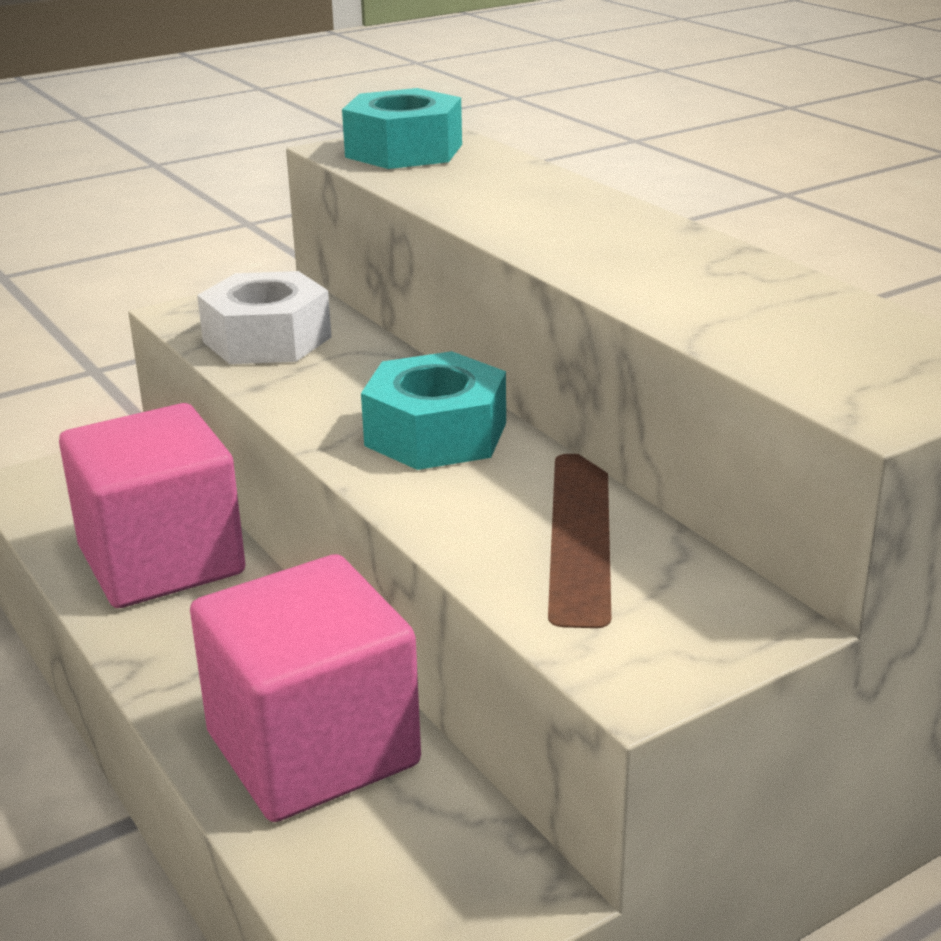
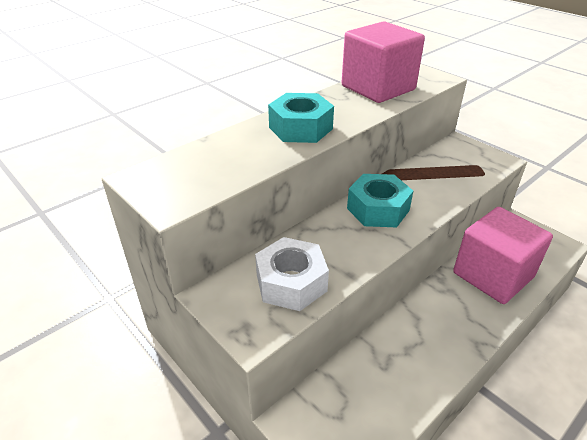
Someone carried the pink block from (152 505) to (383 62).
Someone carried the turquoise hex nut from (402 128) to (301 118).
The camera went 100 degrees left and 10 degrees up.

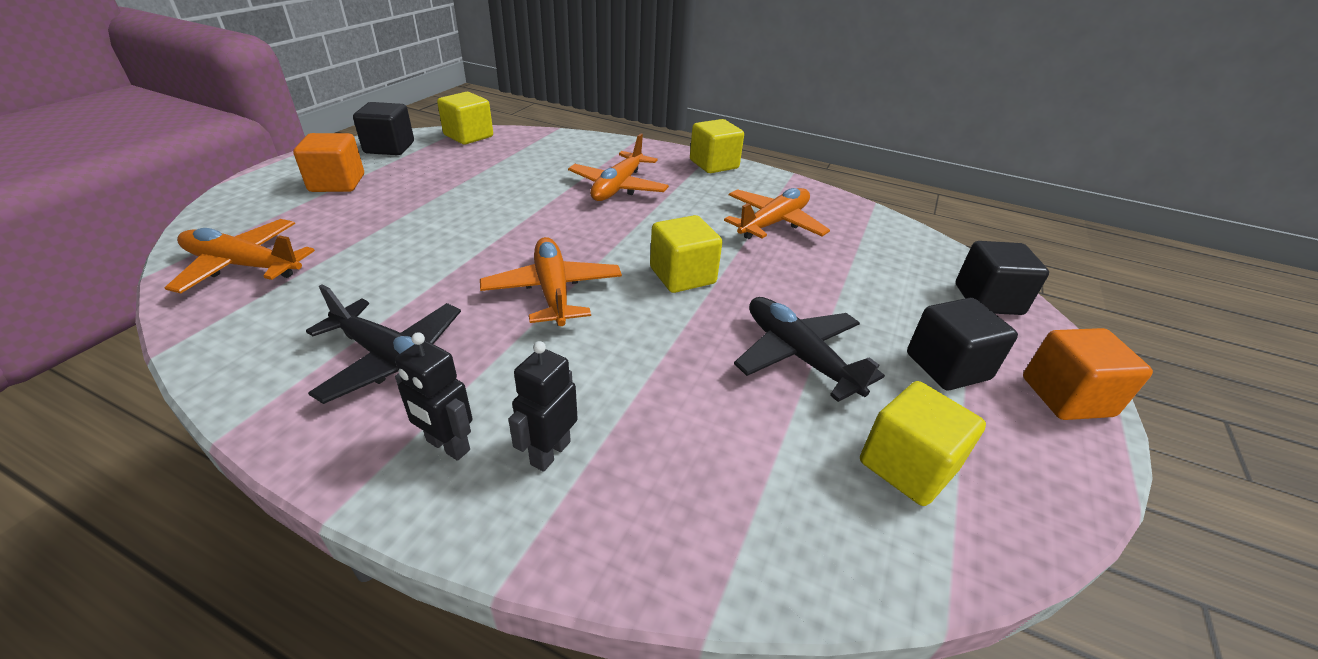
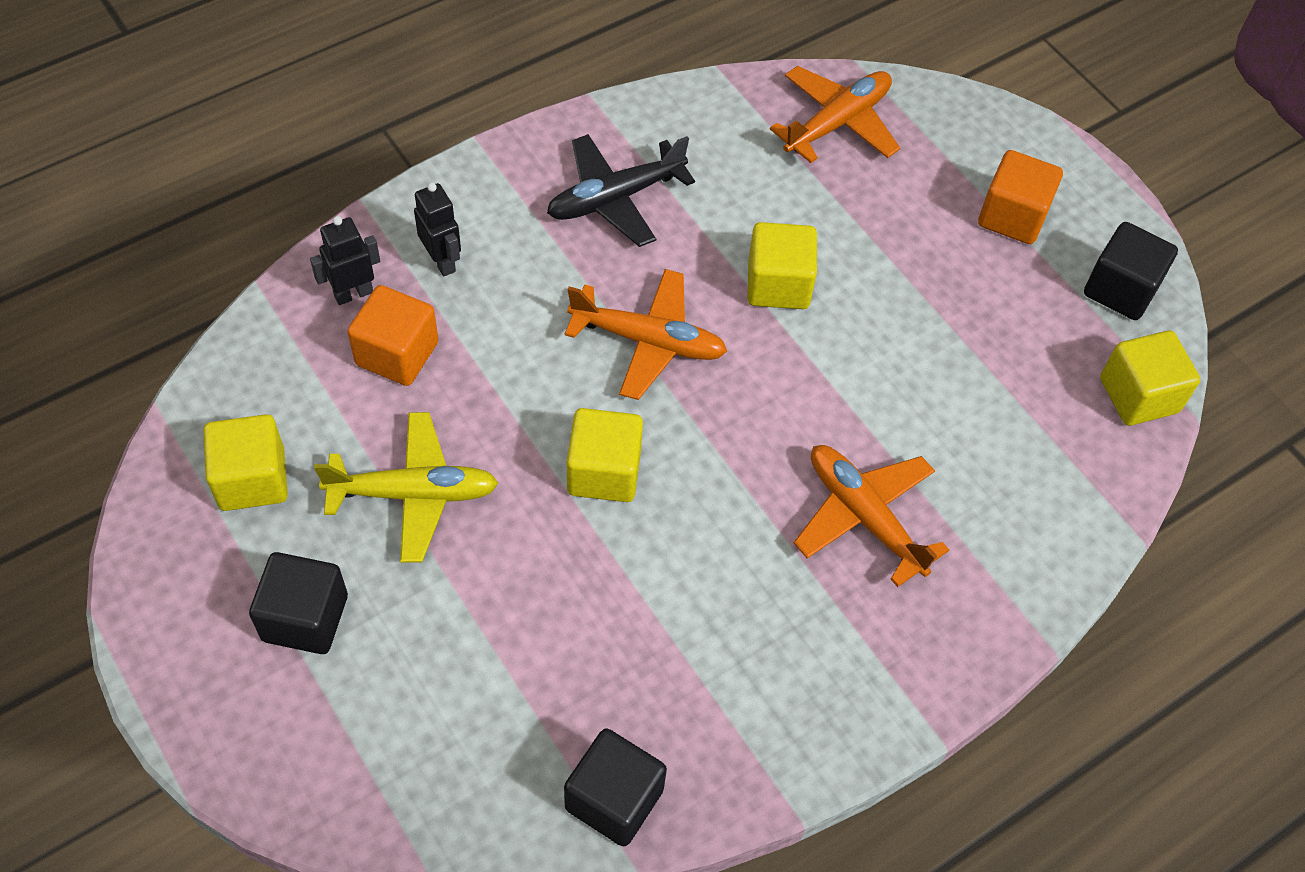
Someone carried the ebony toy robot from (434 396) to (345 260).
Someone carried the bright yellow block from (717 146) to (782 265).
Someone took away the orange aeroplane at (777 213).
Someone repainted the ebony aeroplane at (809 349), which became the bright yellow aeroplane at (406 487).
Someone carried the ebony block from (1002 278) to (615 787).
Someone carried the orange block from (1088 374) to (393 335).
The camera went 120 degrees right and 20 degrees up.

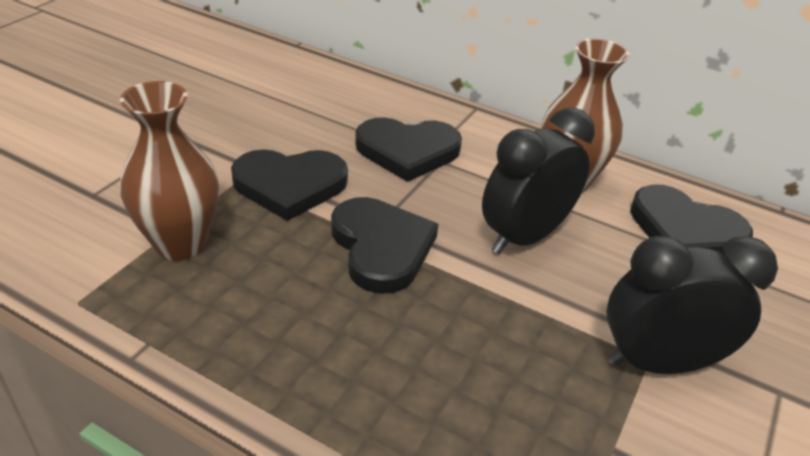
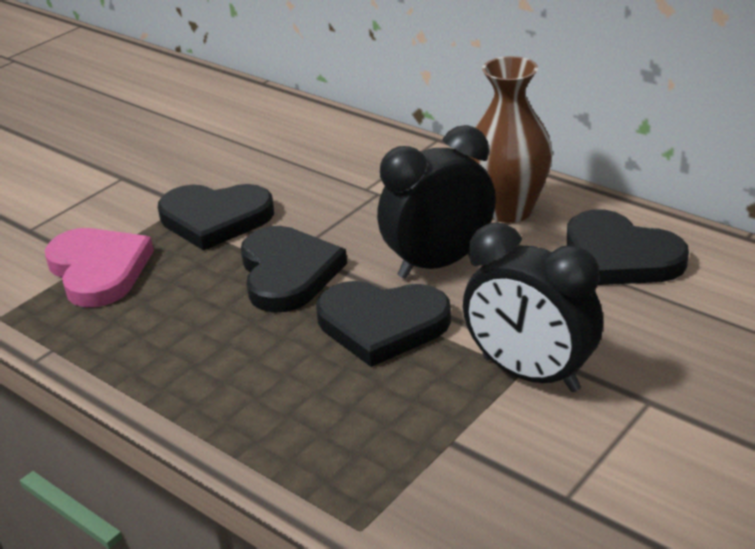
Someone swapped the dark brown vase at (169 170) for the pink heart at (99 267).
Someone carried the ebony heart from (408 149) to (383 324).
Someone rotated the ebony bedside clock at (692 305) by 150 degrees counterclockwise.
The camera went 15 degrees right and 5 degrees down.

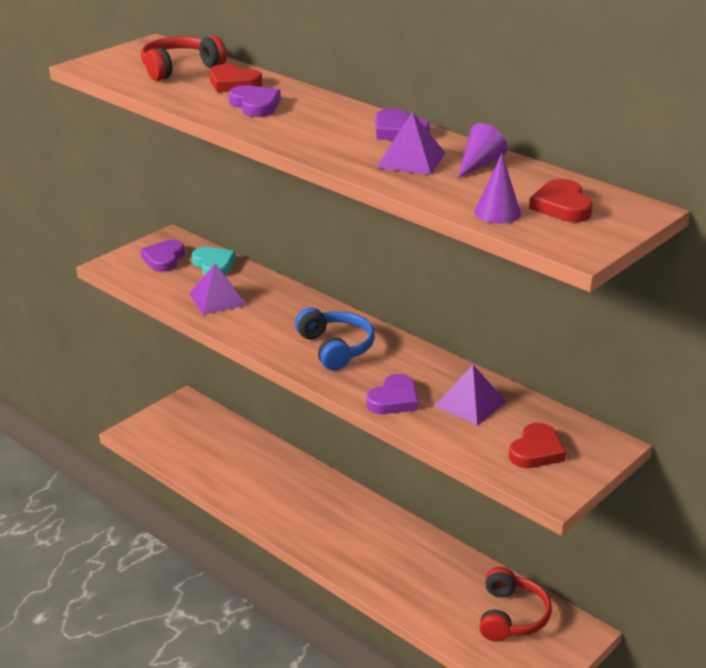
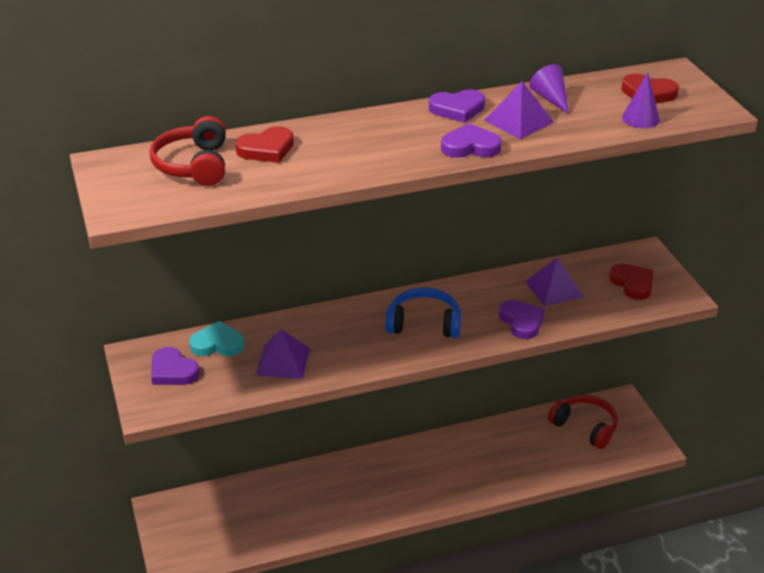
Someone carried the violet heart from (255 101) to (471 140).
The camera went 60 degrees left and 5 degrees up.

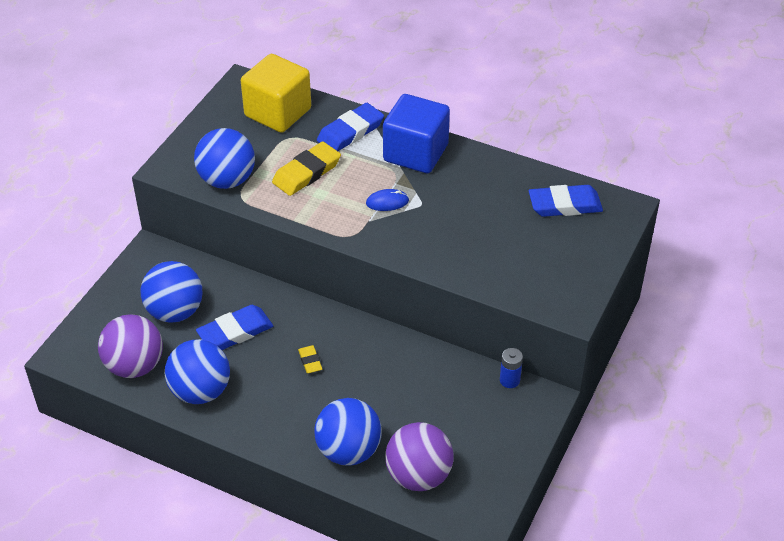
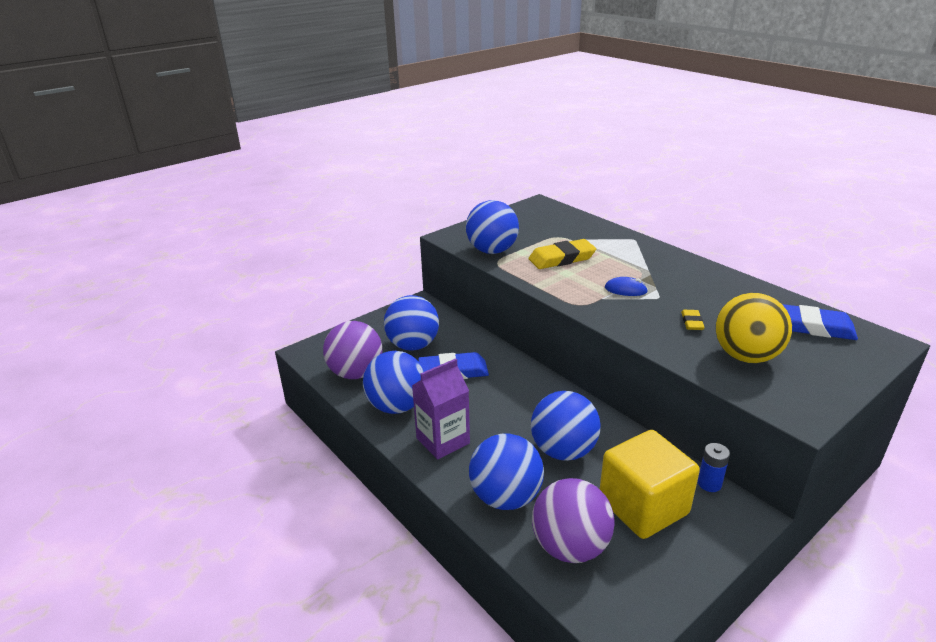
Someone carried the bright yellow block from (276 93) to (650 484).
Someone carried the bright yellow pencil eraser from (310 359) to (693 320).
Someone took away the royal blue pencil eraser at (350 127).
Someone took away the royal blue block at (416 133).
Someone put down the violet milk carton at (441 409).
Someone put down the royal blue sphere at (566 426).
Someone put down the bright yellow sphere at (754 328).
The camera went 25 degrees right and 15 degrees down.

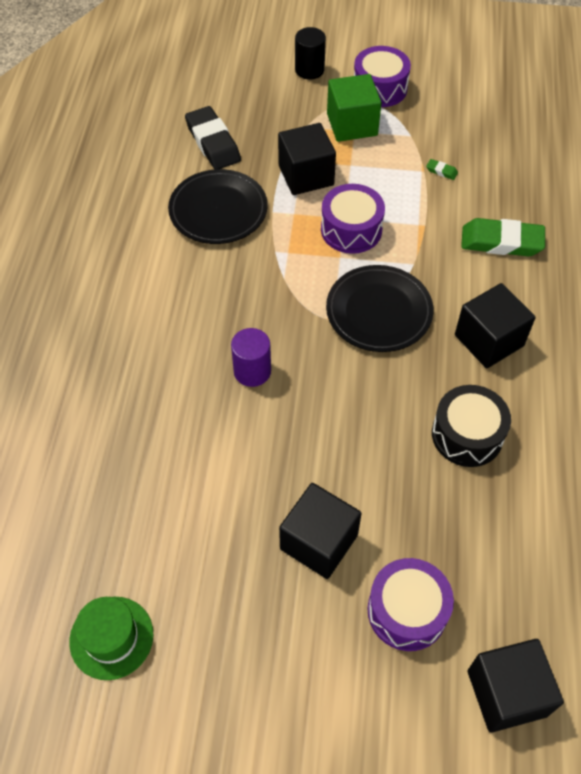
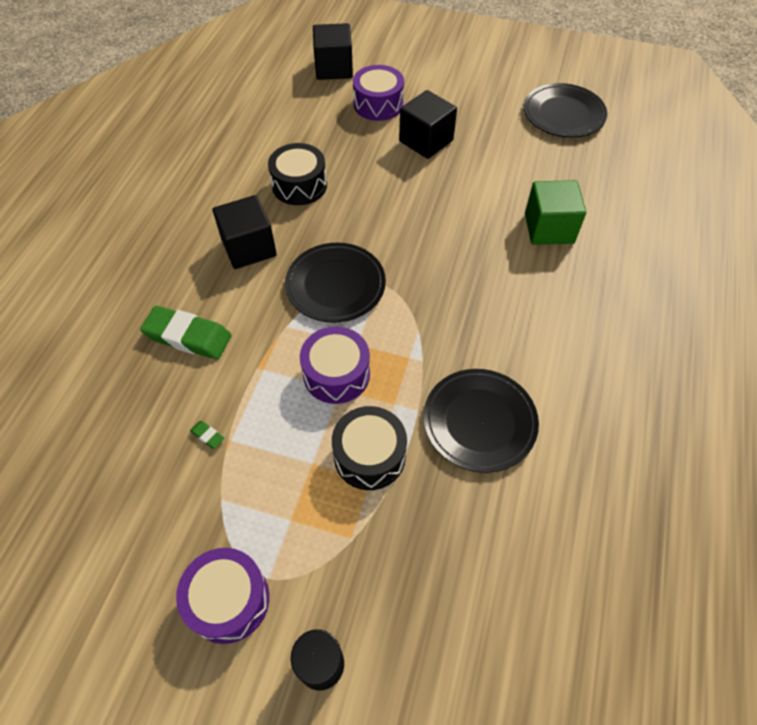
Someone swapped the emerald top hat at (111 638) for the ebony dinner plate at (565 110).
Someone took away the ebony pencil eraser at (213 137).
Someone took away the violet cylinder shape at (251 357).
Someone swapped the ebony block at (307 159) for the ebony toy drum at (369 448).
Someone carried the emerald block from (354 108) to (555 212).
The camera went 170 degrees left and 0 degrees up.

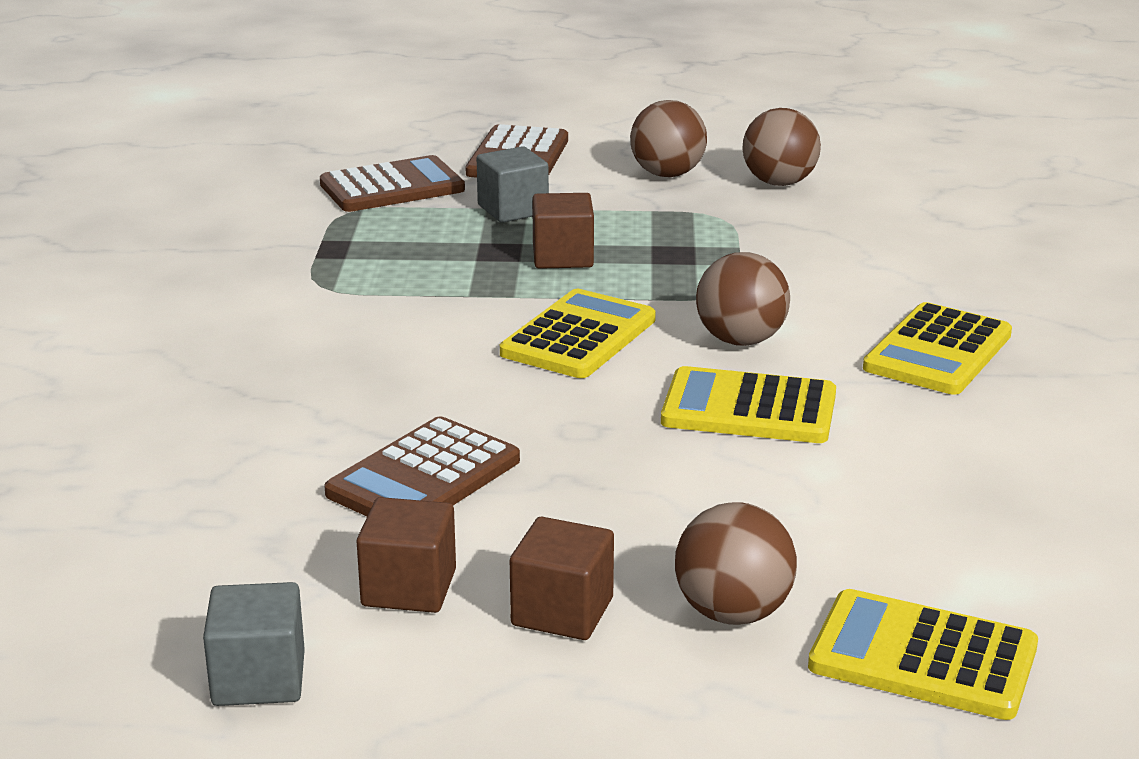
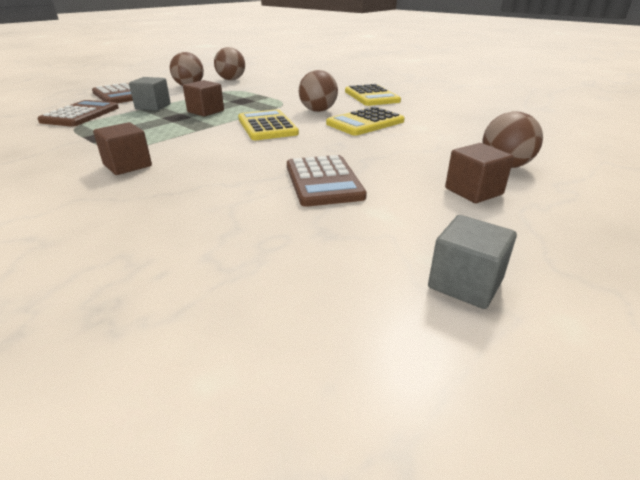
Someone carried the dark brown block from (406 555) to (122 148).
Someone took away the bright yellow calculator at (923 654).
The camera went 50 degrees left and 5 degrees up.

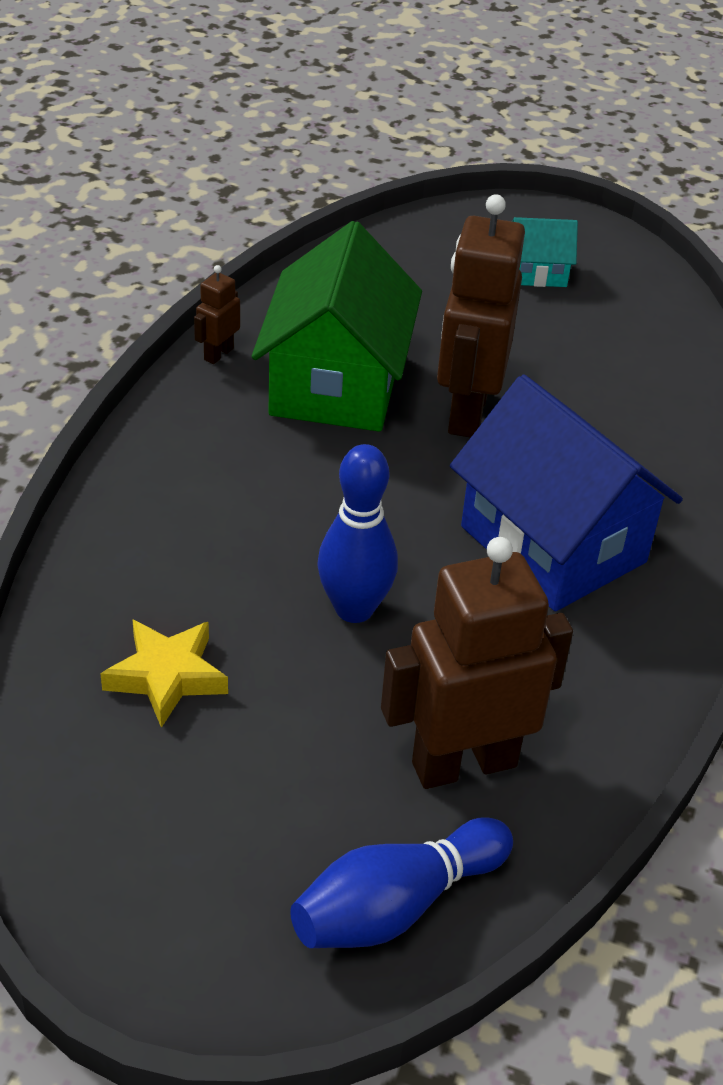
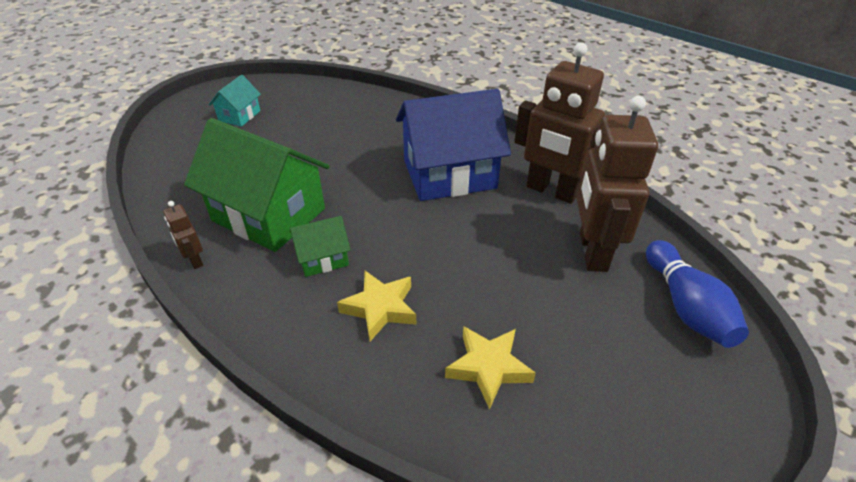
Someone took away the royal blue tenpin at (357 533).
Someone carried the dark brown toy robot from (481 316) to (559 123).
Someone put down the emerald cottage at (320 246).
Someone put down the bright yellow star shape at (376 306).
The camera went 65 degrees left and 0 degrees up.

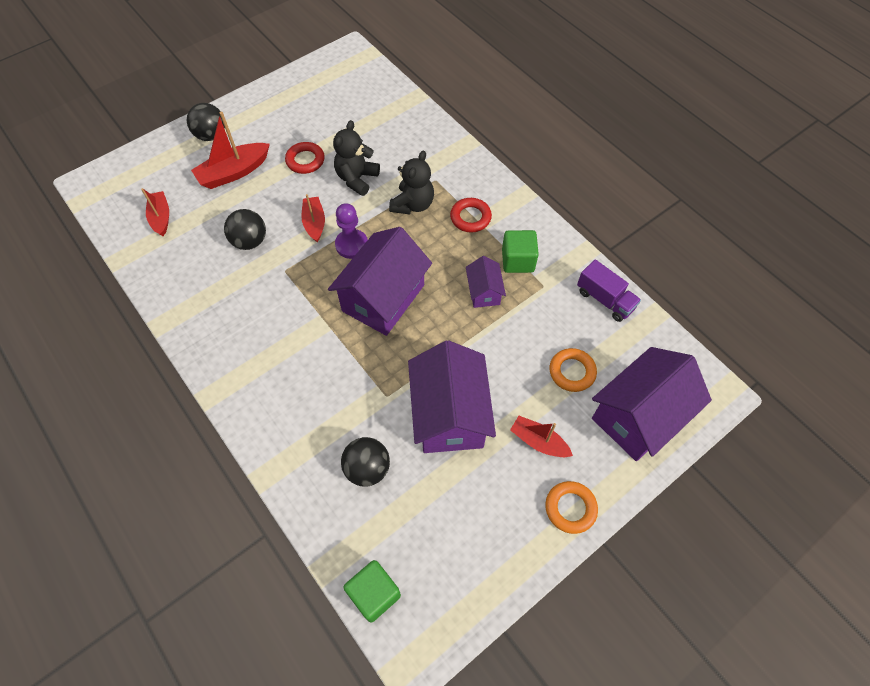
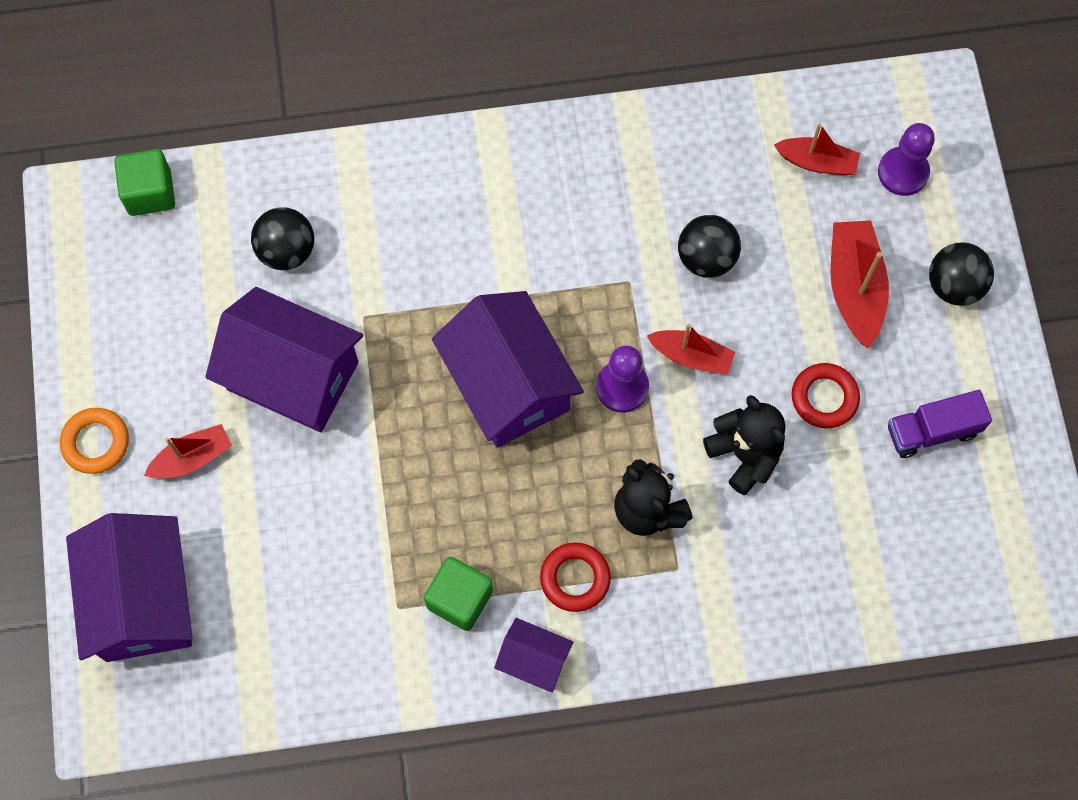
Someone carried the violet cottage from (486 282) to (534 655).
Someone took away the orange ring at (573 370).
Someone carried the violet truck from (609 290) to (940 424).
Someone put down the violet pawn at (906 159).
The camera went 120 degrees right and 10 degrees up.

